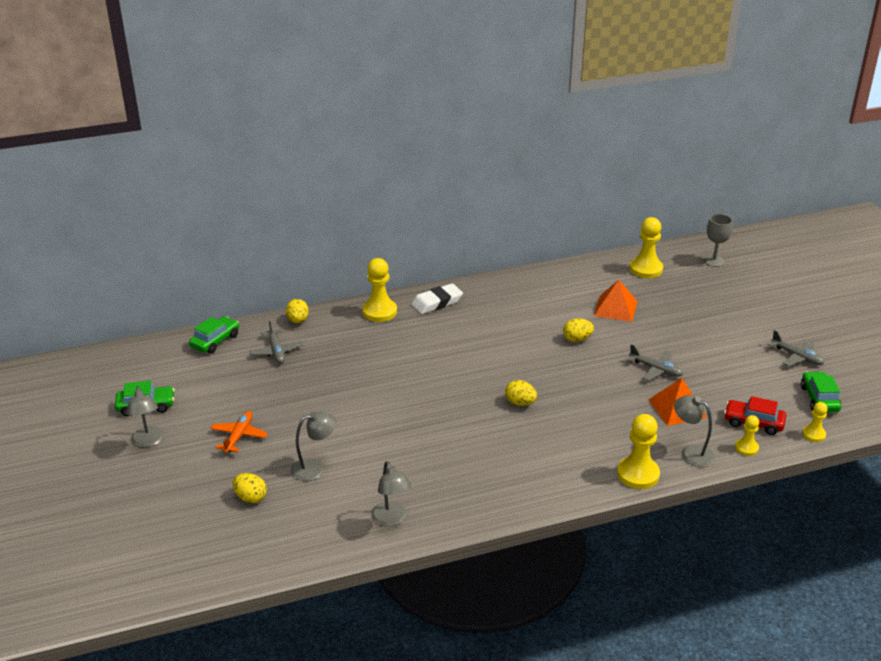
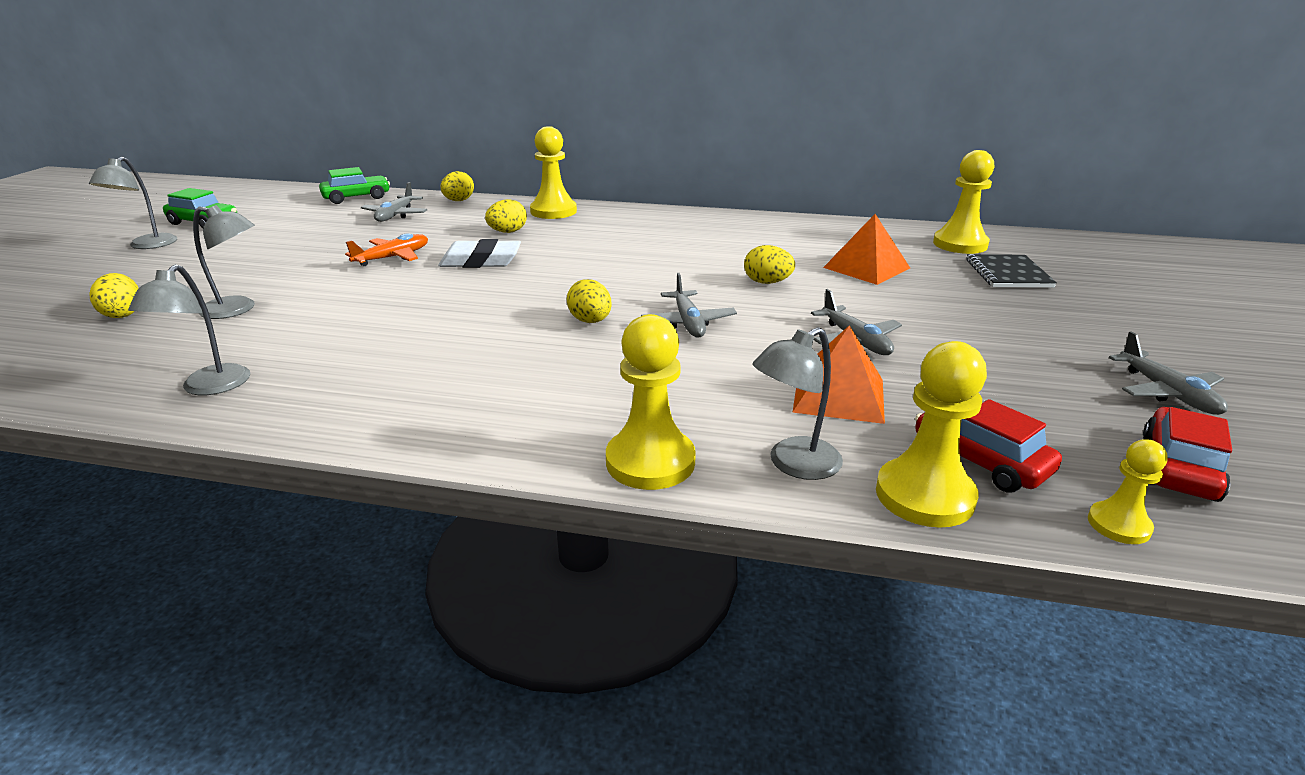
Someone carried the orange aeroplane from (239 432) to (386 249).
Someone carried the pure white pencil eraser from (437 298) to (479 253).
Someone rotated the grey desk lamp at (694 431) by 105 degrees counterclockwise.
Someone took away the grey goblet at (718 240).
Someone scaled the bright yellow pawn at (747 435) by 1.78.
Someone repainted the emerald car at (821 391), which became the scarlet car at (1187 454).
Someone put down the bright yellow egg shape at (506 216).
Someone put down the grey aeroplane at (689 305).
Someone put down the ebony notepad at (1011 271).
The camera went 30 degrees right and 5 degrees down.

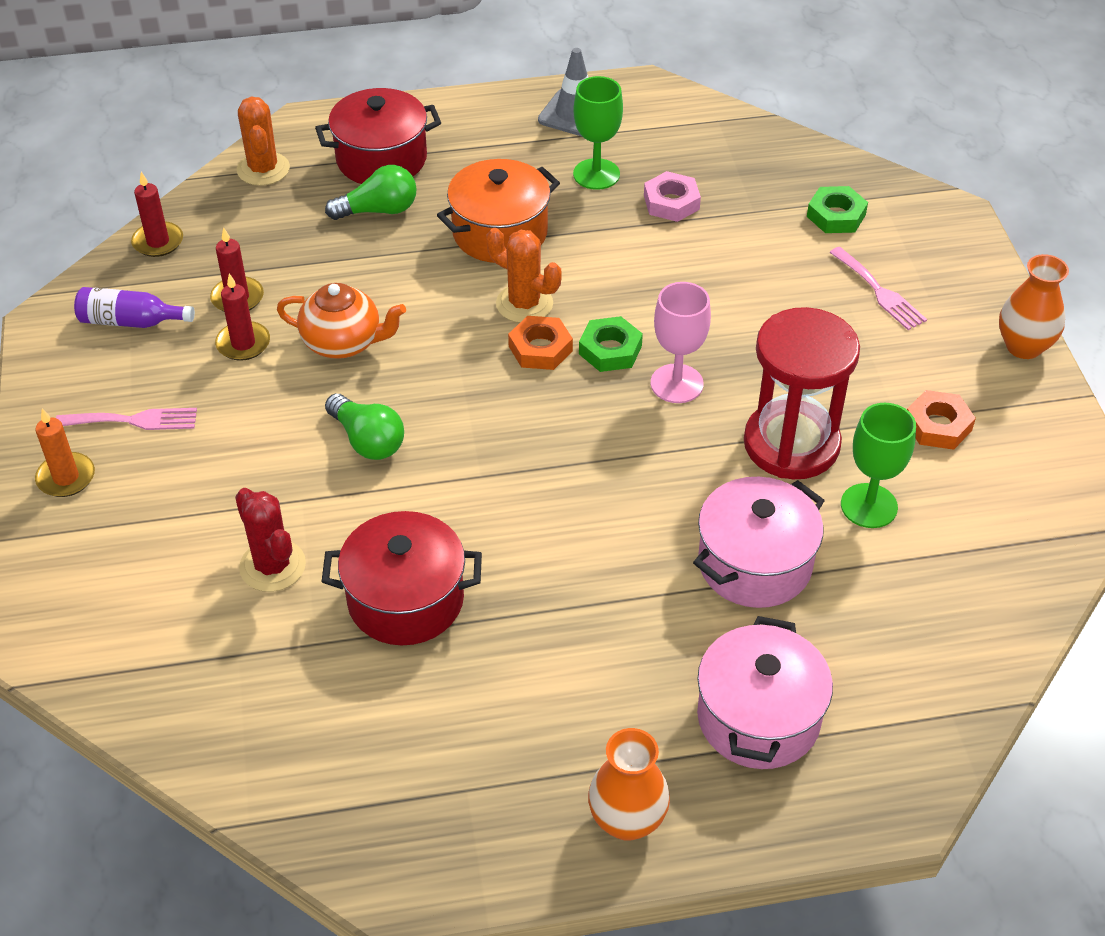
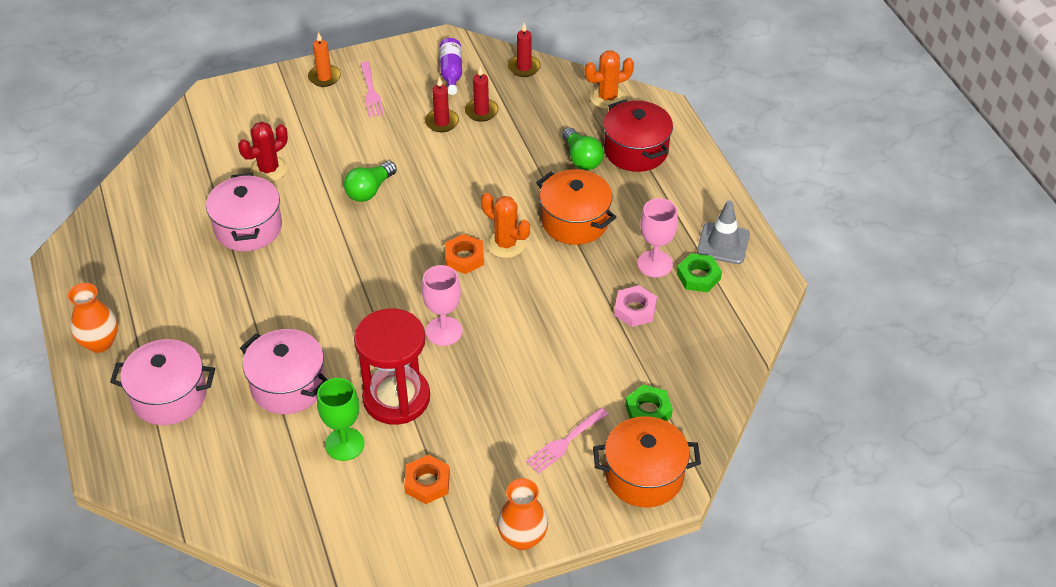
Someone took away the orange china teapot at (341 321).
Someone repainted the scarlet stockpot at (402 578), which became the pink stockpot at (244 212).
Someone rotated the orange cactus at (524 275) by 75 degrees counterclockwise.
Someone repainted the emerald goblet at (598 133), which became the pink goblet at (657 237).
Someone carried the emerald hex nut from (611 344) to (699 272).
Someone put down the orange stockpot at (647 461).
The camera went 80 degrees right and 0 degrees up.

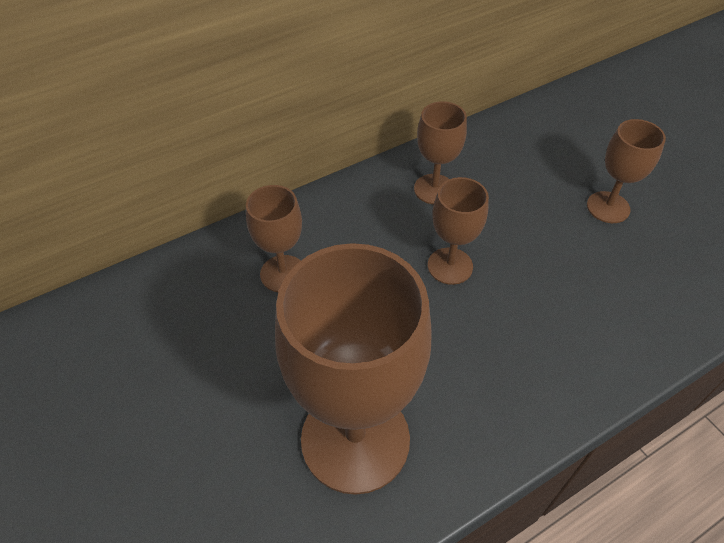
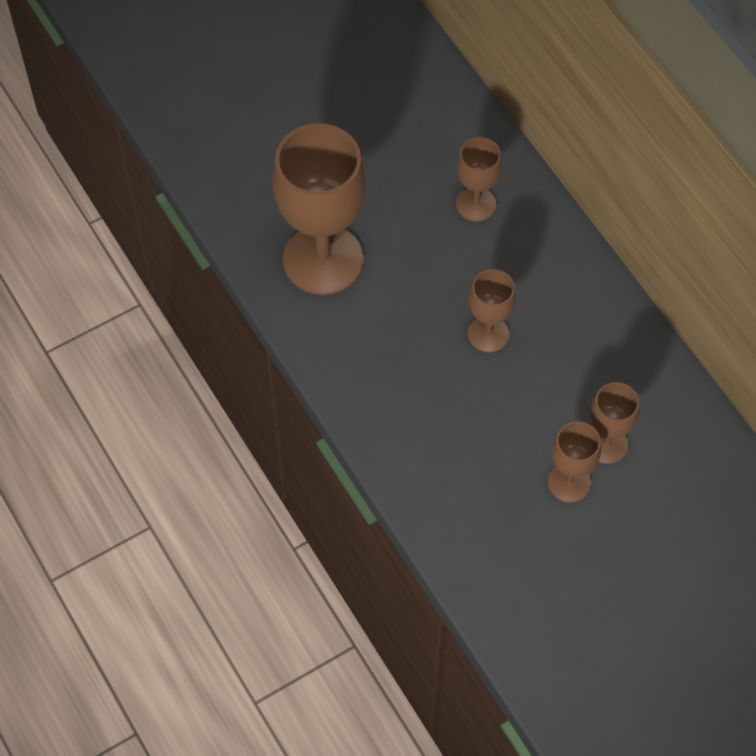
Someone carried the dark brown goblet from (440 152) to (615 423).
The camera went 90 degrees right and 10 degrees up.

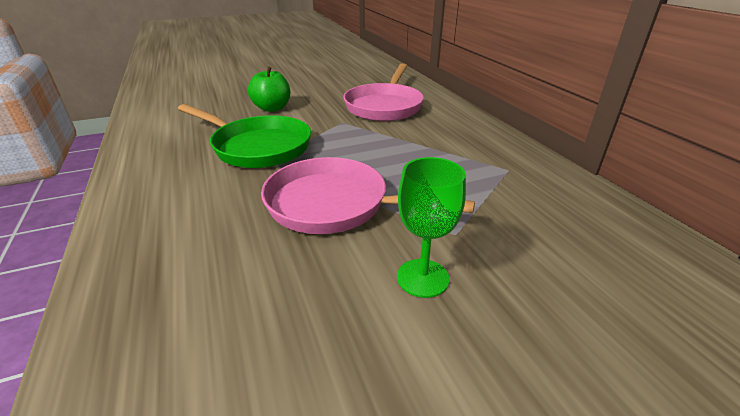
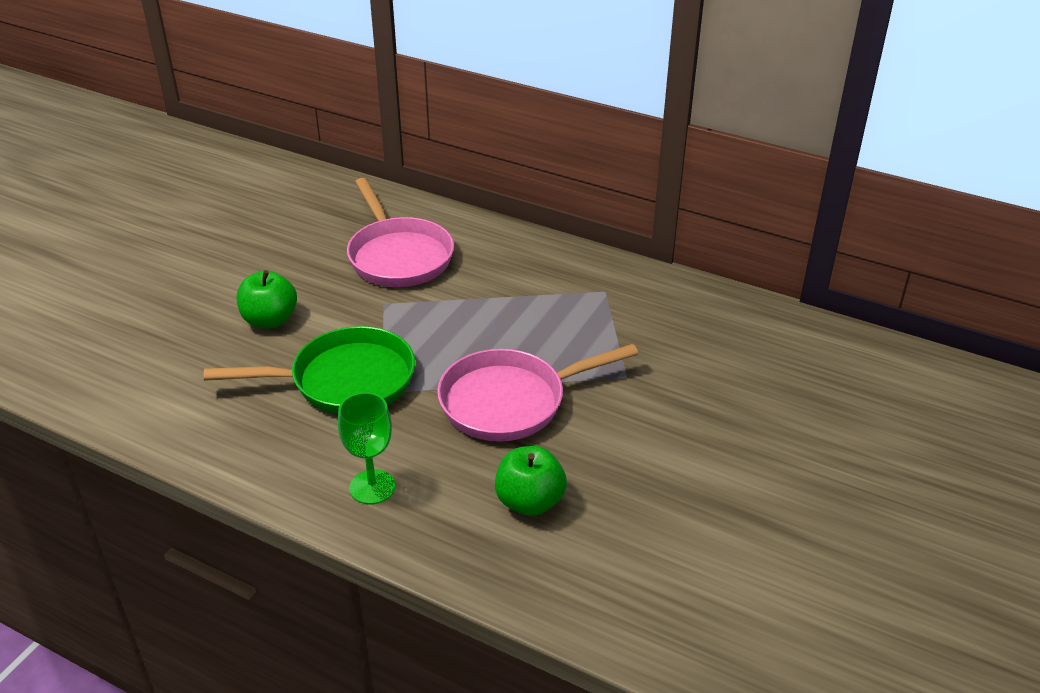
Someone carried the emerald goblet from (431 227) to (367 448).
Someone put down the emerald apple at (531 481).
The camera went 40 degrees left and 5 degrees up.

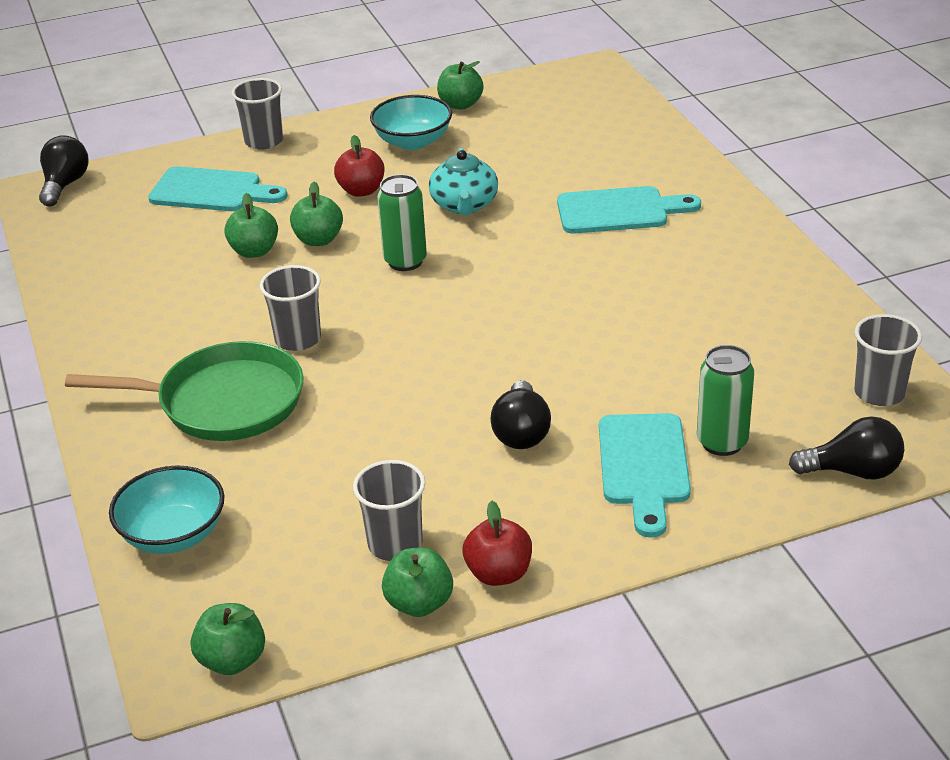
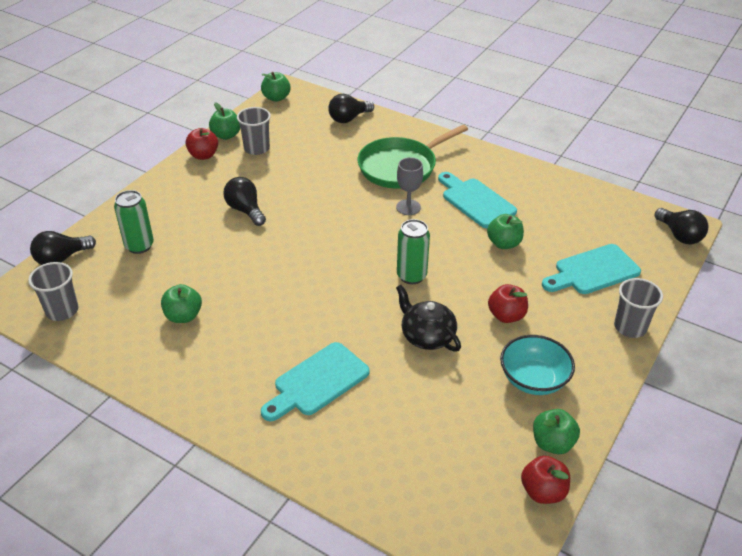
Someone swapped the turquoise deep dish at (166 509) for the ebony lightbulb at (351 108).
Someone swapped the grey beaker at (290 308) for the grey goblet at (409 186).
Someone carried the emerald apple from (316 214) to (181 303).
Someone repainted the turquoise china teapot at (463 182), which became the ebony china teapot at (428 318).
Someone carried the turquoise bread board from (645 475) to (477 200).
Someone put down the scarlet apple at (545 480).
The camera went 140 degrees right and 5 degrees up.

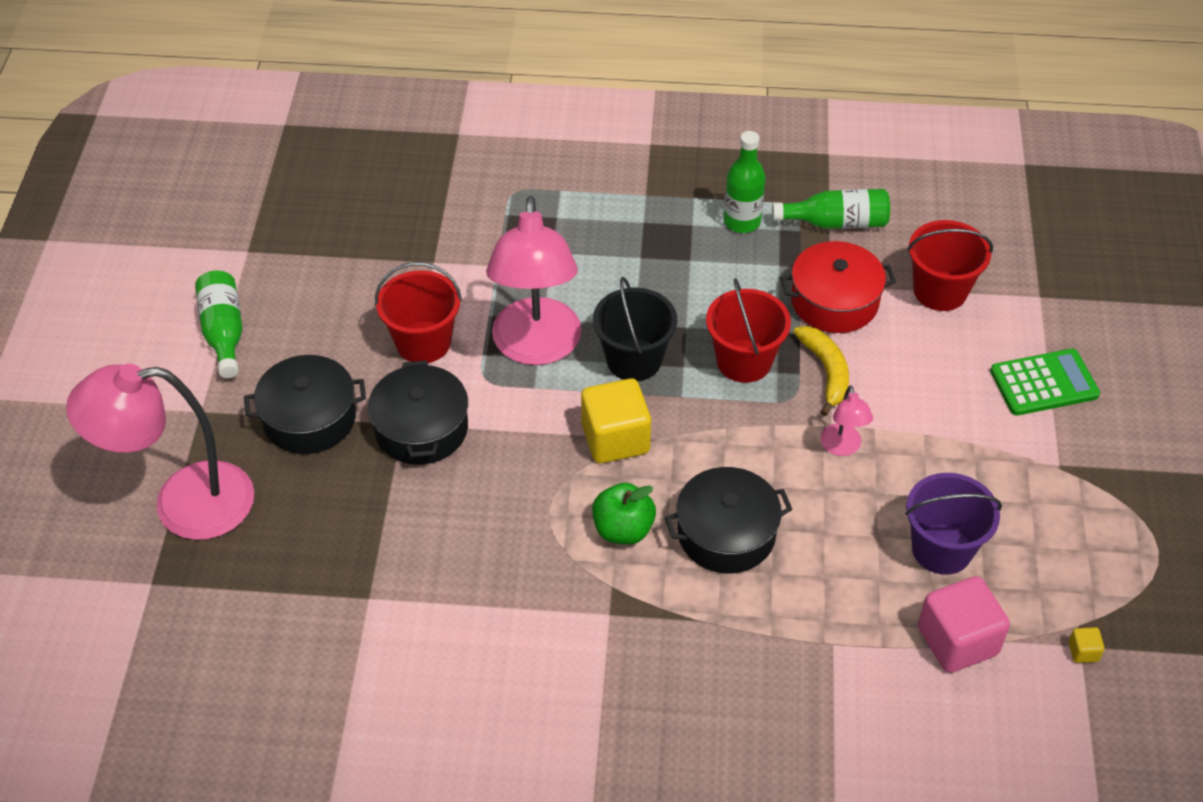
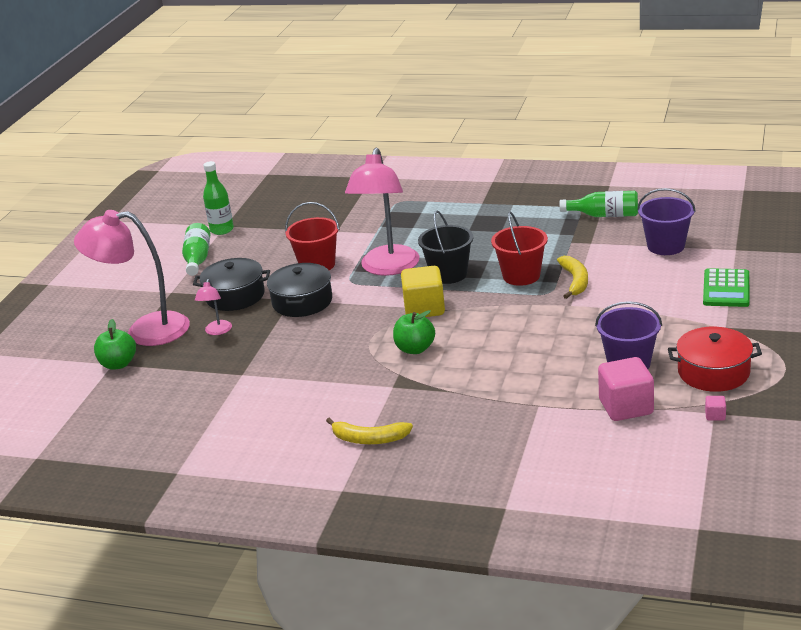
Someone took away the ebony stockpot at (728 520).
Someone carried the emerald drink bottle from (745 182) to (218 198).
Someone carried the scarlet stockpot from (838 287) to (715 359).
Someone carried the pink desk lamp from (846 420) to (213 307).
Someone repainted the scarlet sand bucket at (950 265), which became the violet sand bucket at (666 221).
Someone rotated the emerald calculator at (1045 382) by 105 degrees clockwise.
Someone repainted the bright yellow block at (1086 645), which became the pink block at (715 408).
Someone put down the emerald apple at (115 344).
Someone put down the bright yellow banana fruit at (369 431).
The camera went 15 degrees right and 20 degrees down.

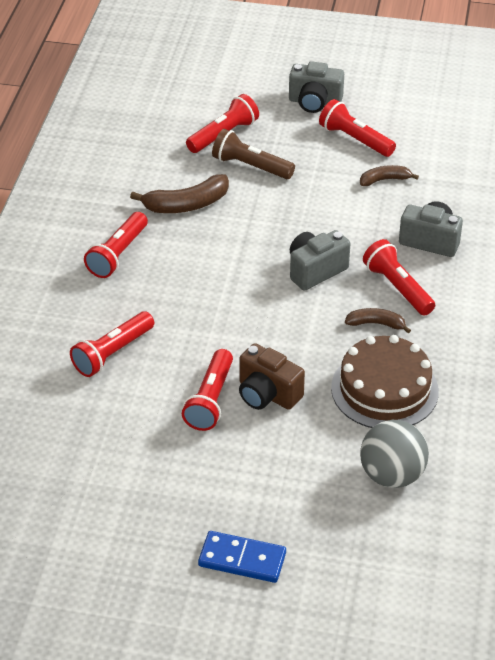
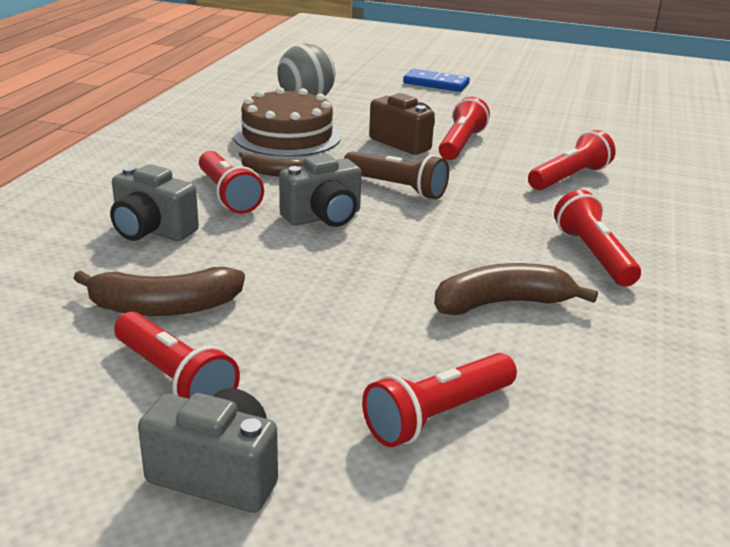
Someone rotated the scarlet pocket torch at (116 245) by 45 degrees counterclockwise.
Someone carried the dark brown pocket torch from (253 154) to (396 175).
Someone scaled the dark brown banana fruit at (389 175) by 1.66.
The camera went 175 degrees left and 15 degrees down.

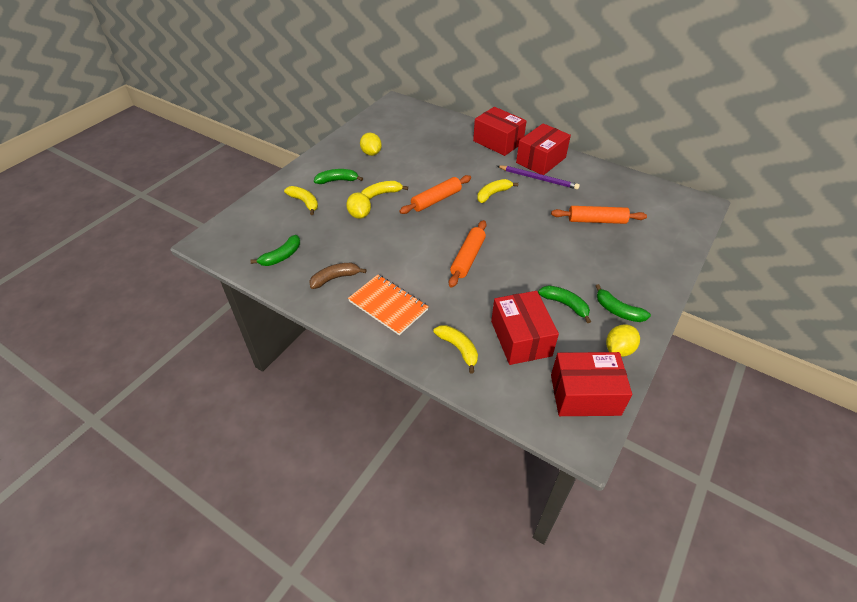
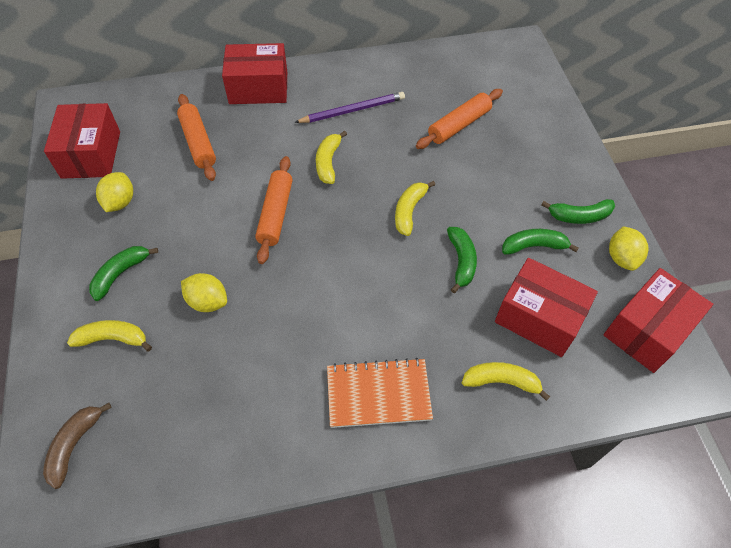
Someone carried the emerald banana fruit from (275 250) to (462 260).
Someone carried the dark brown banana fruit from (337 276) to (77 446).
Someone rotated the bright yellow citrus fruit at (371 144) by 75 degrees clockwise.
Someone carried the bright yellow banana fruit from (384 190) to (415 208).
Someone carried the orange pastry roller from (468 254) to (196 137).
Someone carried the scarlet box from (543 149) to (82 141).
The camera went 45 degrees left and 10 degrees up.

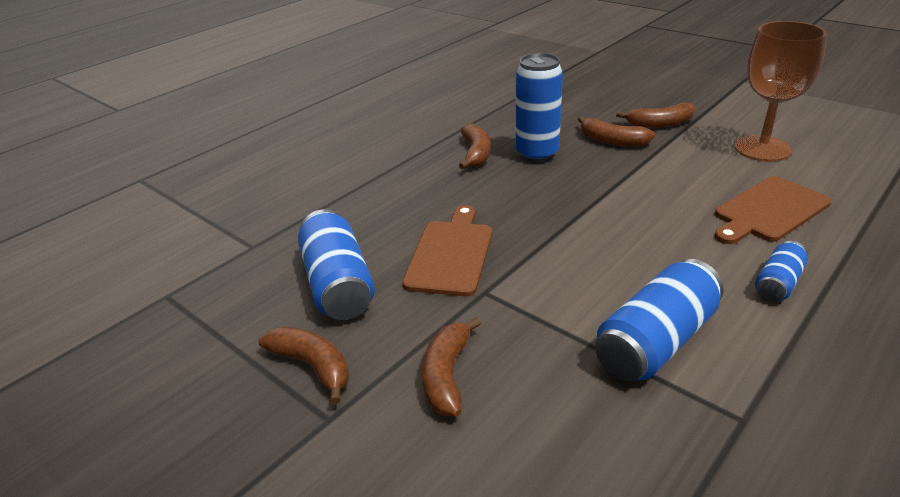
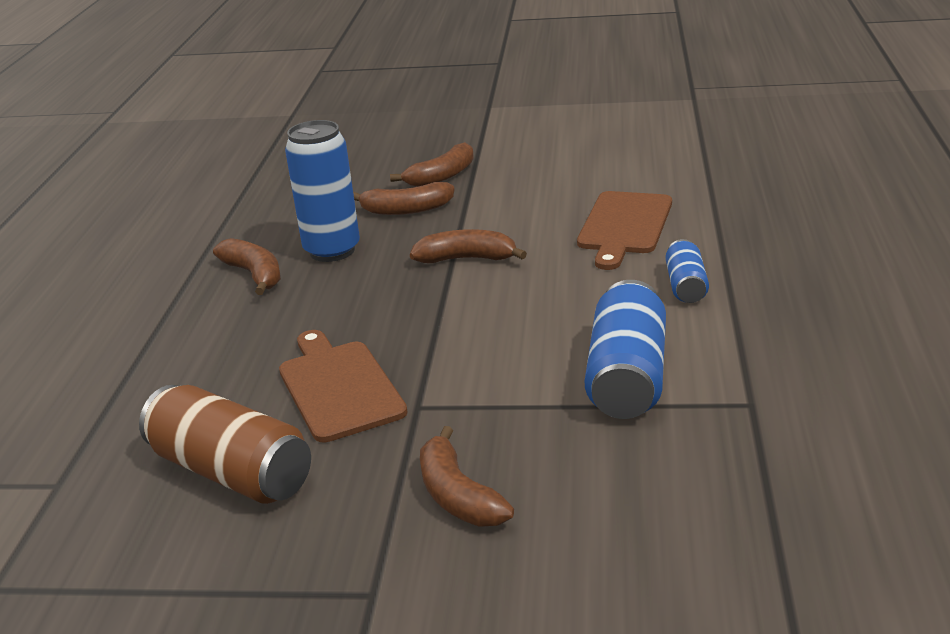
Someone carried the dark brown banana fruit from (304 365) to (468 246).
Someone repainted the royal blue soda can at (336 264), which became the dark brown soda can at (225 444).
Someone took away the dark brown goblet at (780 91).
The camera went 35 degrees left and 5 degrees down.

